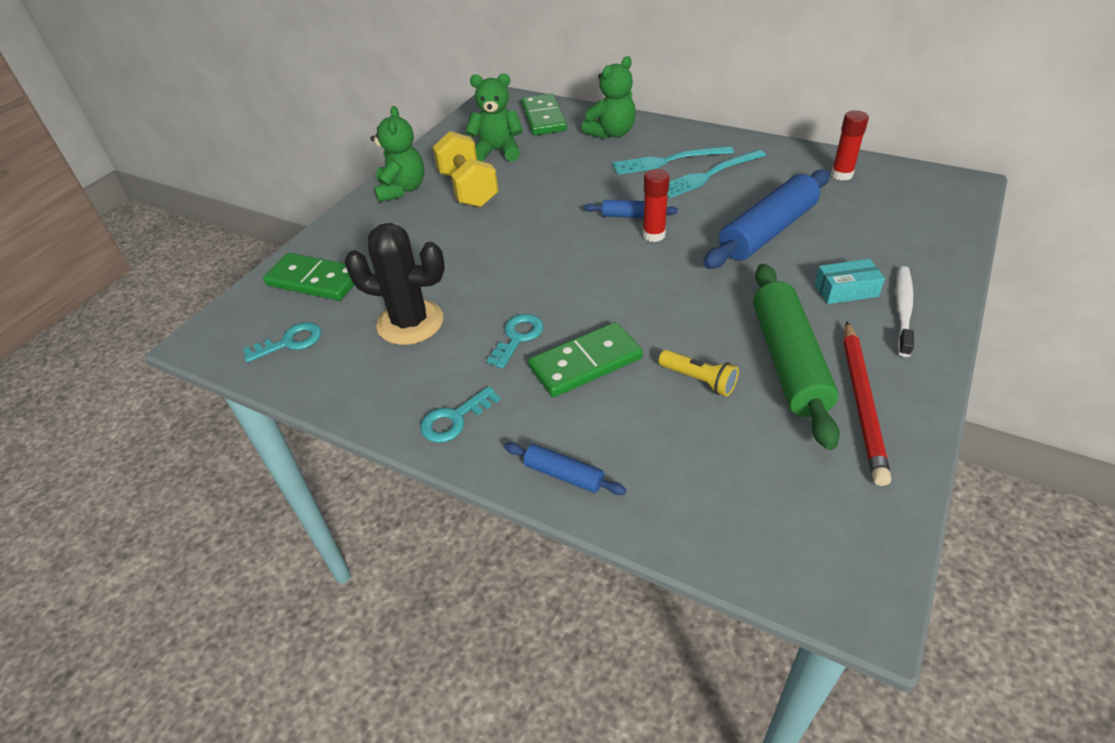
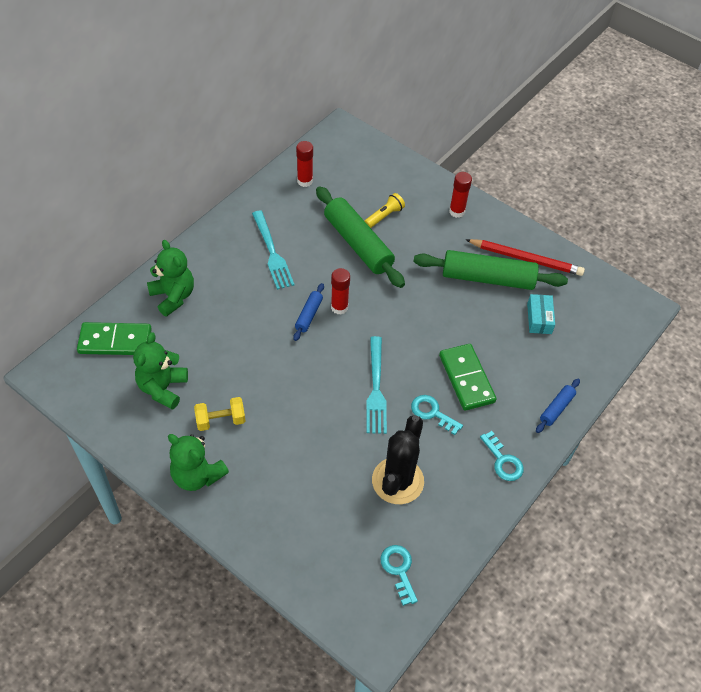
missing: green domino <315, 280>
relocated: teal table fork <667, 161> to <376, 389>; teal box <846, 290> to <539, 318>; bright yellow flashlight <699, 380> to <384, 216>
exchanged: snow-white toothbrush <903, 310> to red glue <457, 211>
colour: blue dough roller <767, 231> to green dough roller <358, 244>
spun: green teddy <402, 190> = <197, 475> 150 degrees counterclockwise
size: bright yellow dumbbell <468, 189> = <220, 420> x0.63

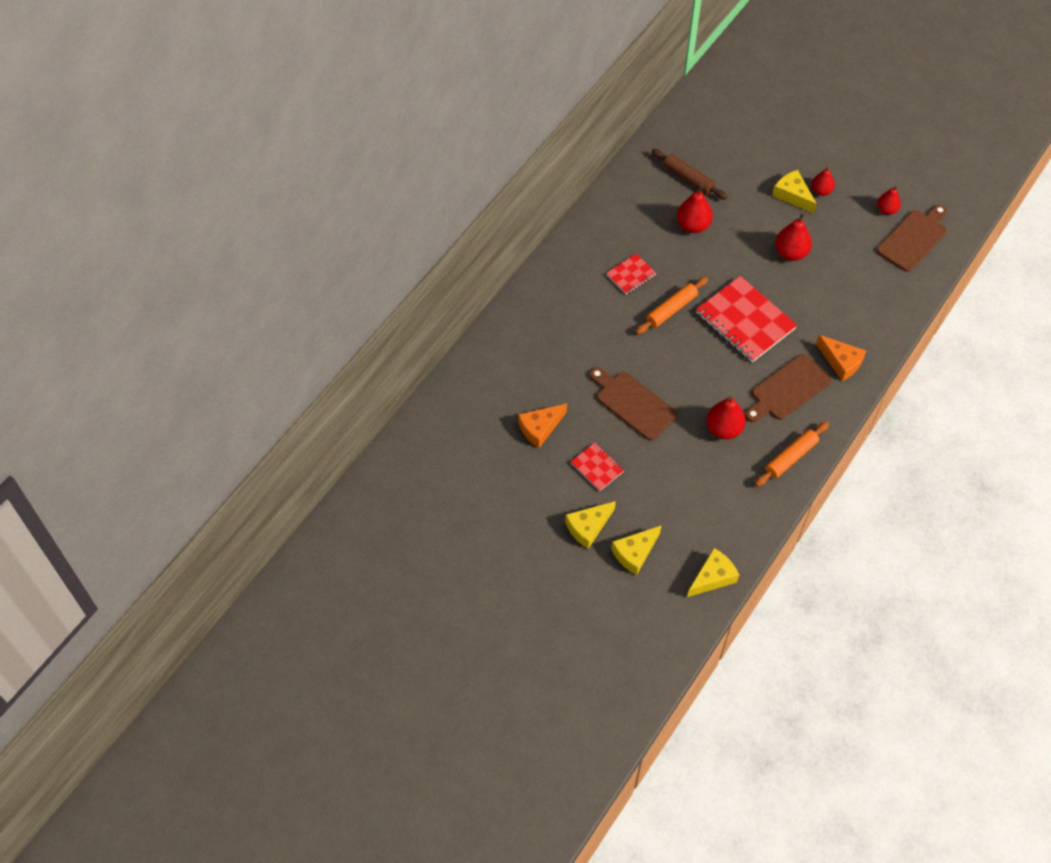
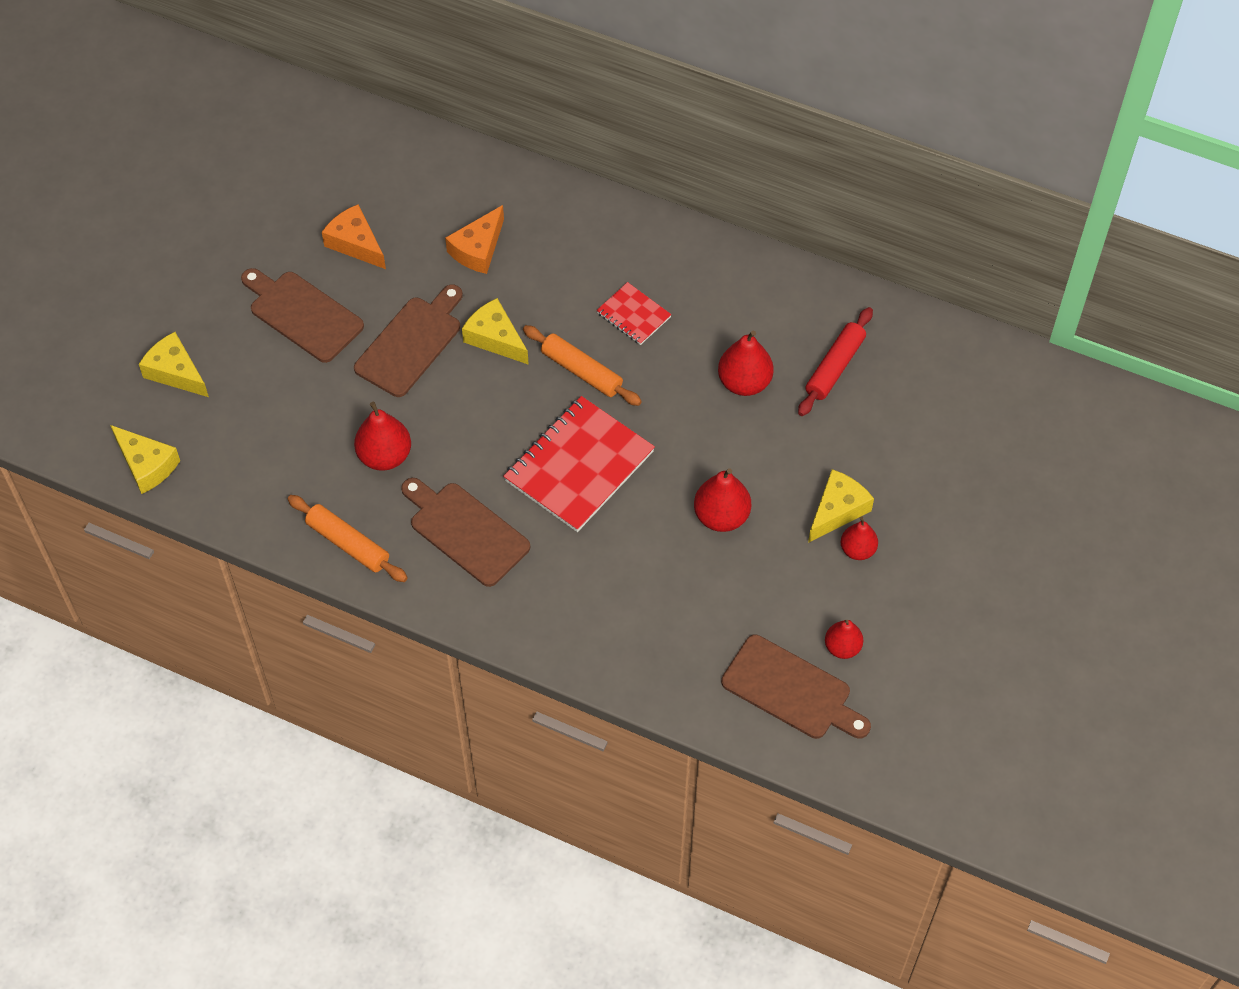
relocated: bright orange cheese <841, 362> to <478, 249>; bright yellow cheese <588, 527> to <495, 338>
exchanged: red notepad <597, 467> to dark brown cutting board <302, 314>
colour: dark brown dough roller <688, 178> to red dough roller <834, 367>

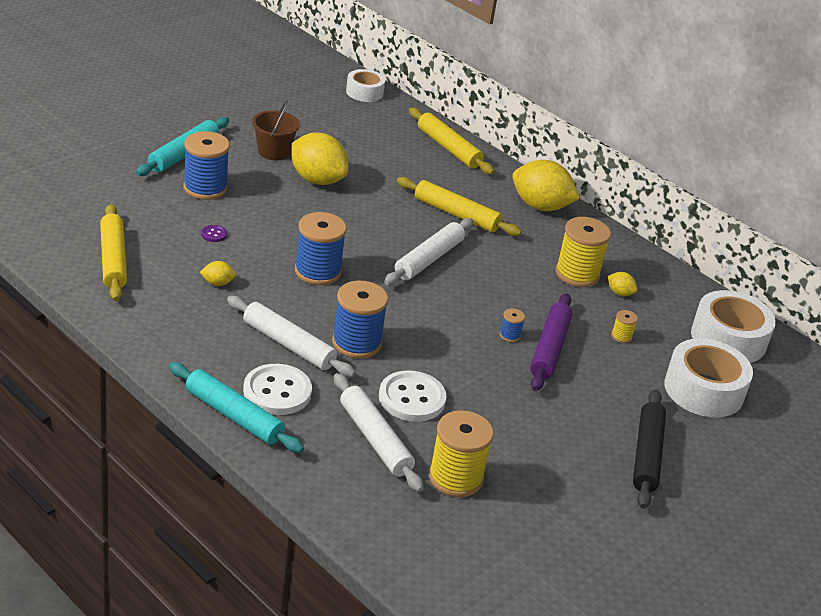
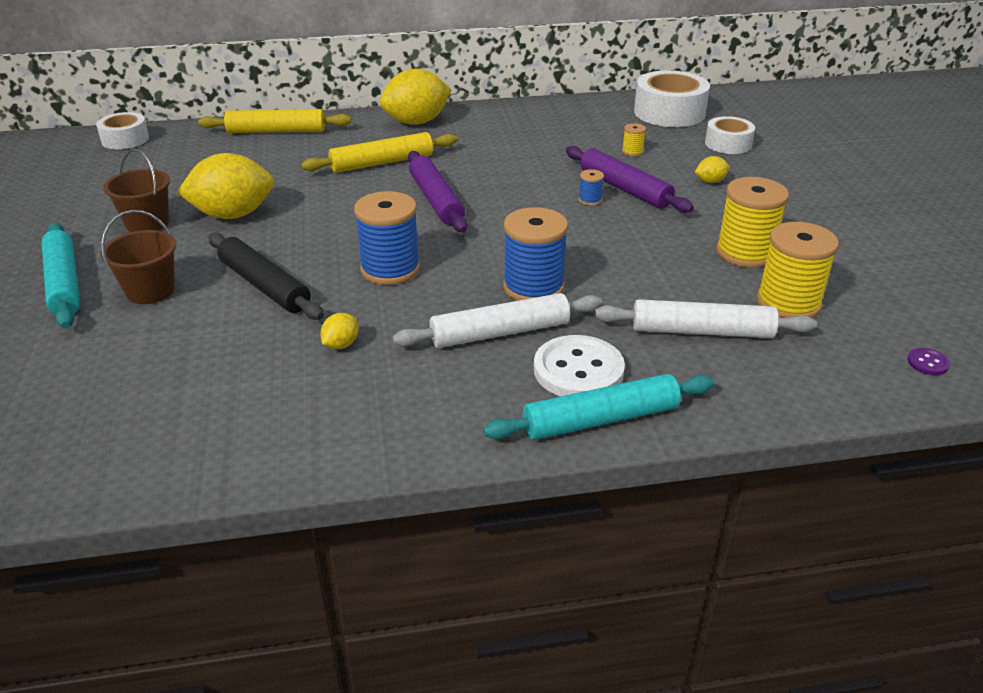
missing: bright yellow dough roller <113, 259>; snow-white shirt button <412, 398>
relocated: bright yellow reel of thread <577, 274> to <745, 253>; purple shirt button <214, 234> to <927, 363>; bright yellow toy lemon <619, 293> to <710, 181>; jet-black dough roller <646, 455> to <264, 286>
exchanged: blue reel of thread <205, 188> to dark brown bucket <150, 291>
colour: snow-white dough roller <428, 259> to purple dough roller <436, 200>
size: snow-white roll of tape <703, 390> = <728, 144> x0.60

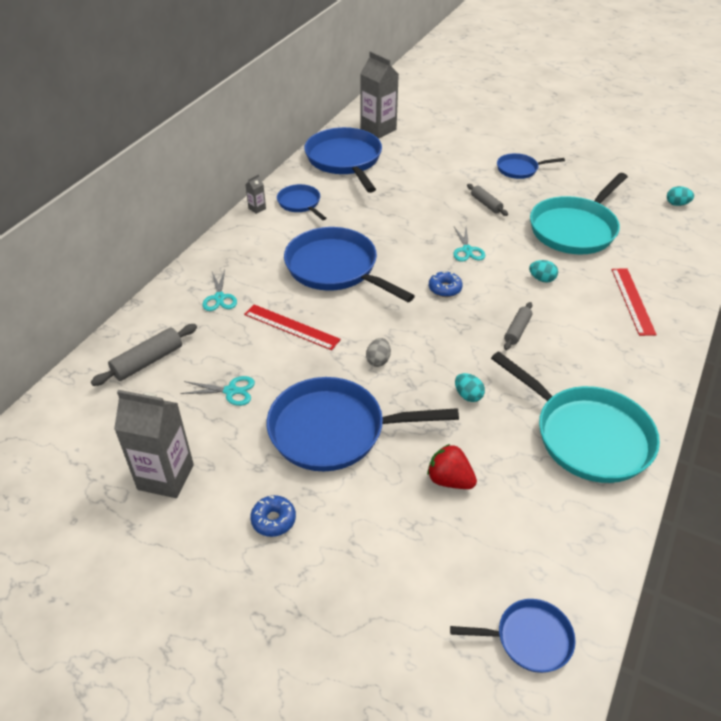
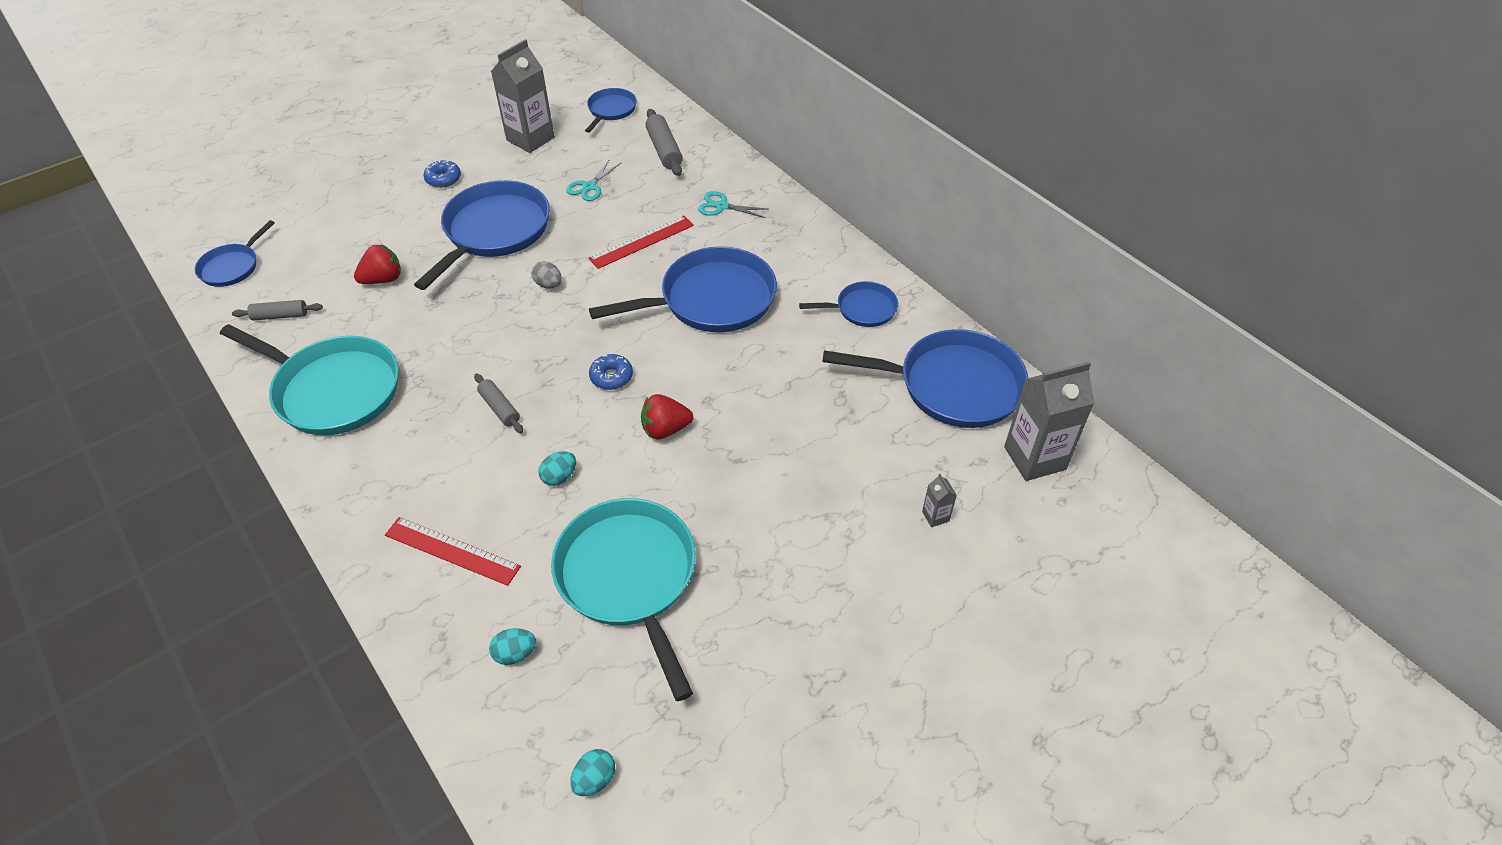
relocated: blue pan <519, 169> to <611, 110>; ash-grey carton <257, 208> to <935, 516>; ash-grey dough roller <486, 204> to <280, 316>; teal egg shape <468, 395> to <515, 654>
exchanged: teal scissors <467, 250> to red strawberry <665, 429>
spun: teal pan <587, 436> = <333, 390> 135 degrees counterclockwise

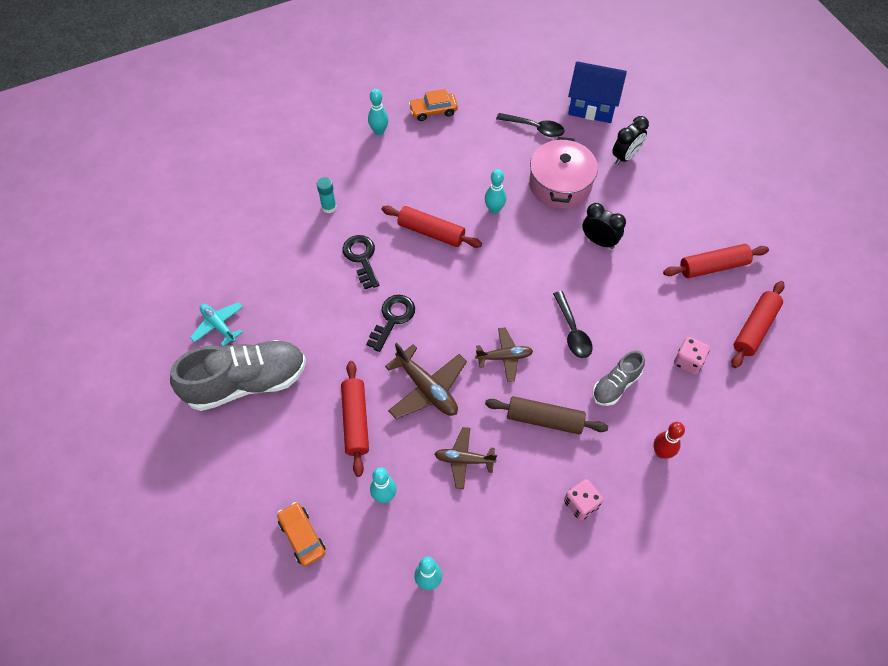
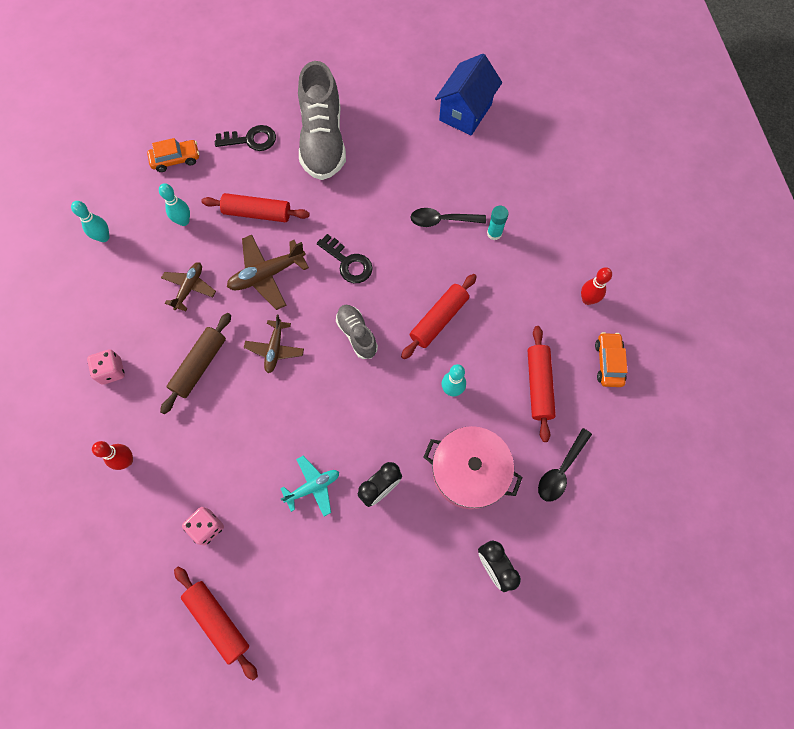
relocated: blue house <592, 106> to <465, 112>; jet-black door key <361, 258> to <251, 140>; red dough roller <713, 266> to <538, 385>; jet-black tablespoon <572, 331> to <442, 220>; teal aeroplane <219, 325> to <313, 487>; ash-grey shoe <616, 385> to <357, 334>
colour: teal skittle <379, 131> to red skittle <587, 299>

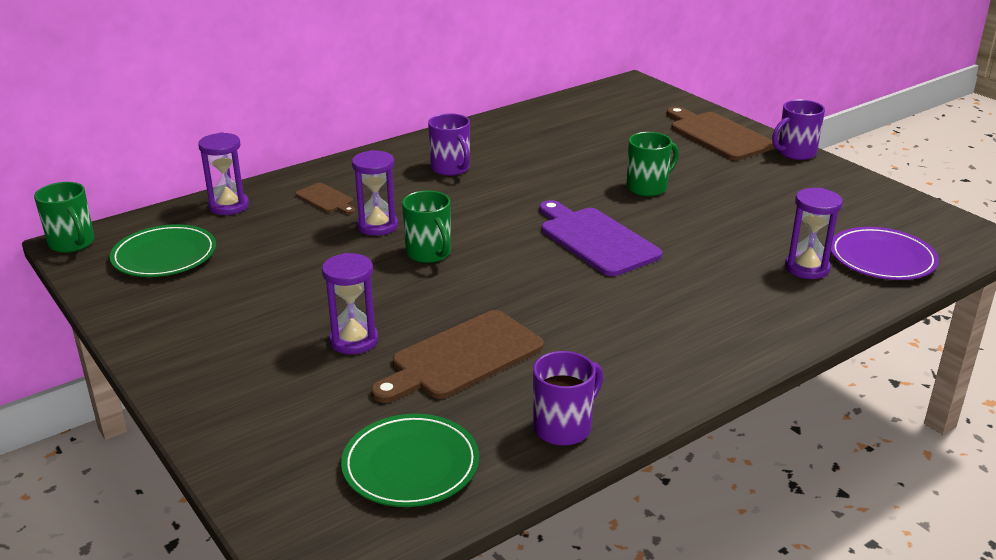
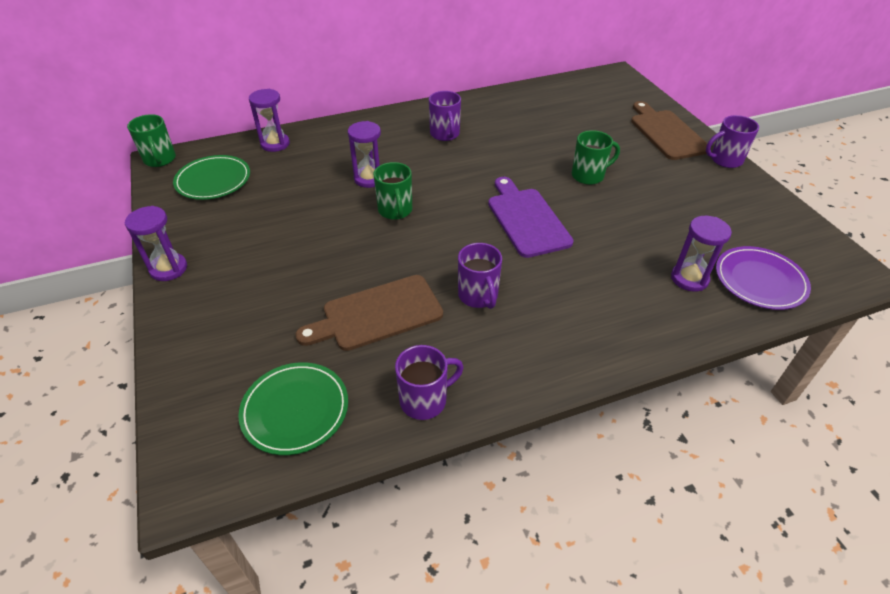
missing: dark brown cutting board <326, 199>
appeared: purple mug <478, 296>
relocated: purple hourglass <354, 341> to <168, 269>

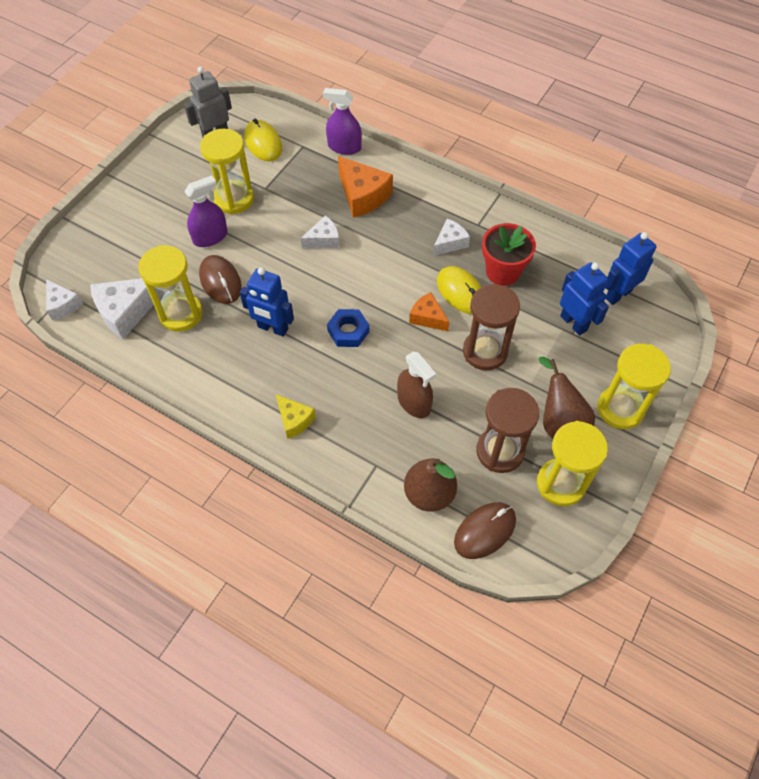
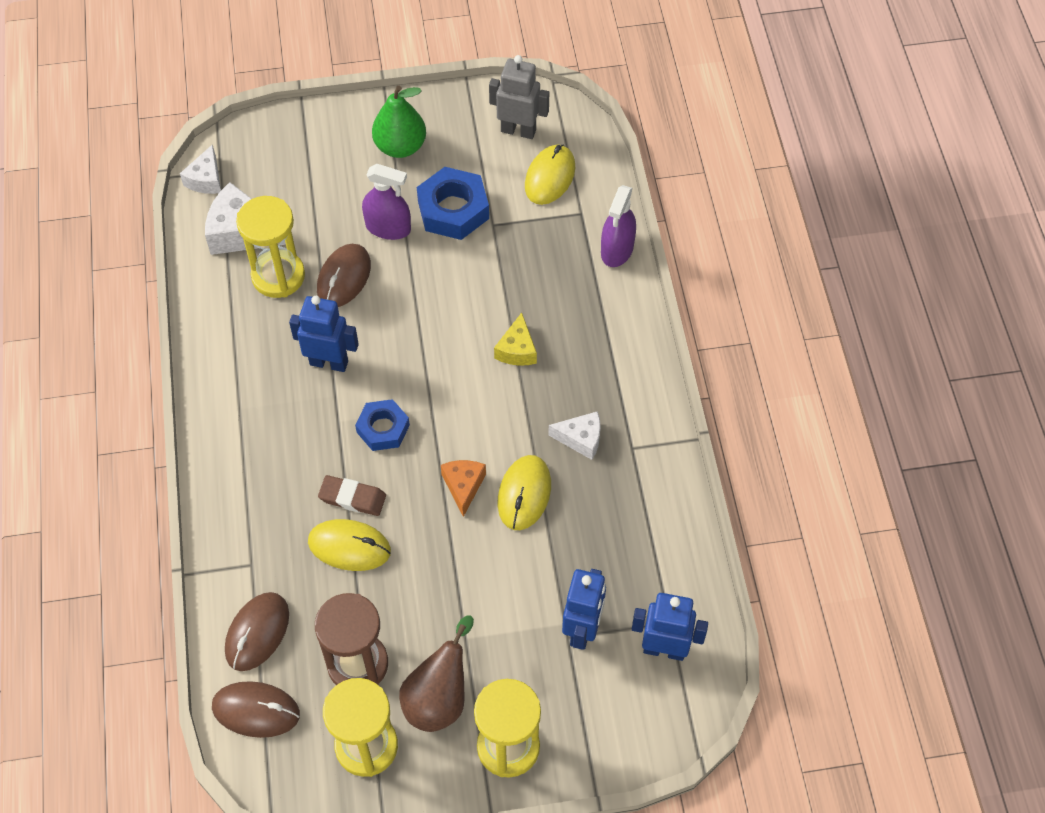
missing: bright orange cheese <363, 195>; snow-white cheese <323, 240>; red flower pot <502, 272>; dark brown hourglass <485, 351>
appeared: green pear fruit <400, 146>; dark brown eraser <352, 498>
relocated: bright yellow cheese <294, 420> to <517, 350>
exchanged: bright yellow hourglass <234, 199> to blue hexagon nut <453, 210>; dark brown spray cleaner <414, 402> to bright yellow computer mouse <349, 547>; dark brown pear fruit <429, 494> to dark brown computer mouse <257, 632>
spun: purple spray cleaner <344, 147> = <617, 249> 135 degrees counterclockwise; blue robot figure <272, 328> = <329, 362> 120 degrees clockwise

